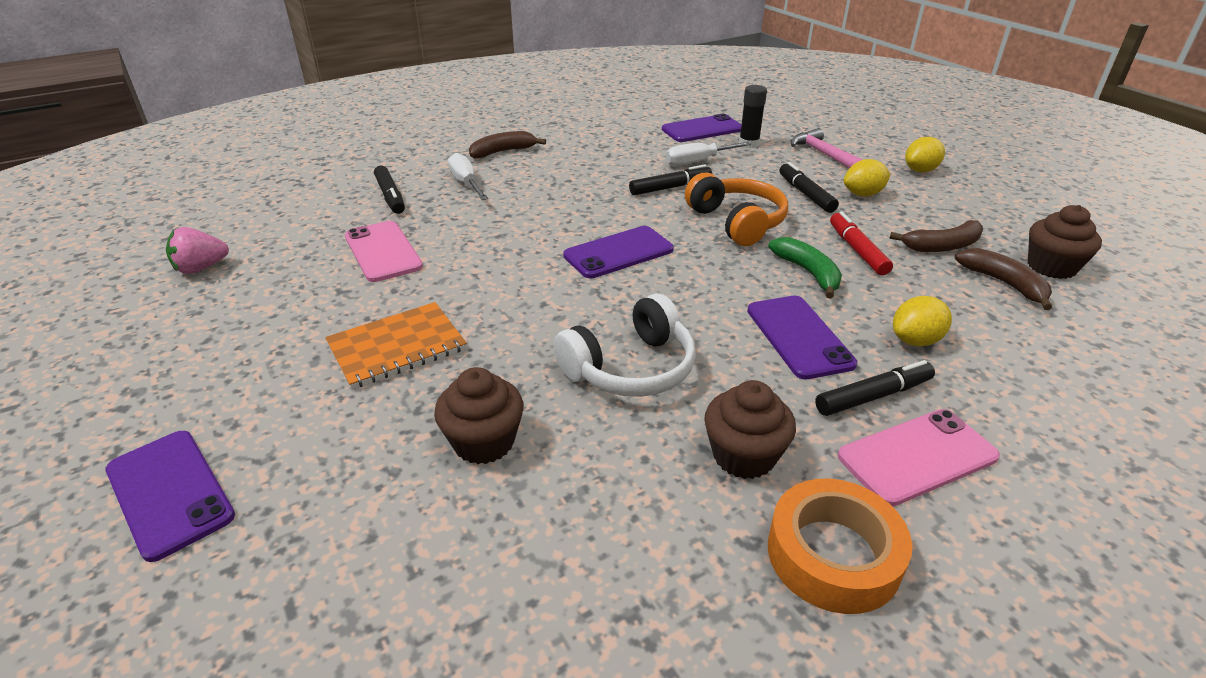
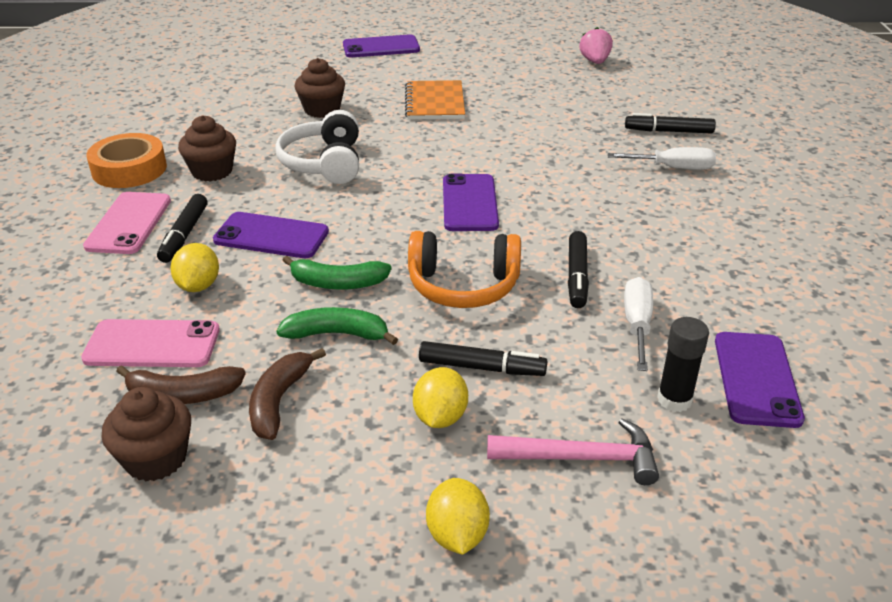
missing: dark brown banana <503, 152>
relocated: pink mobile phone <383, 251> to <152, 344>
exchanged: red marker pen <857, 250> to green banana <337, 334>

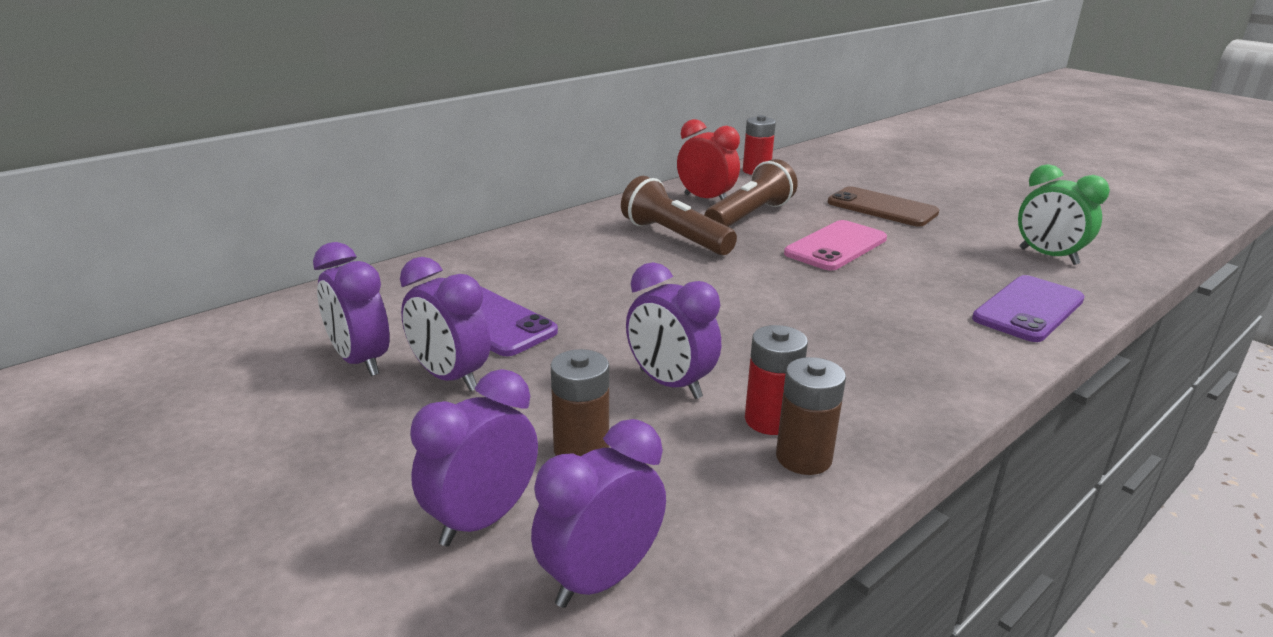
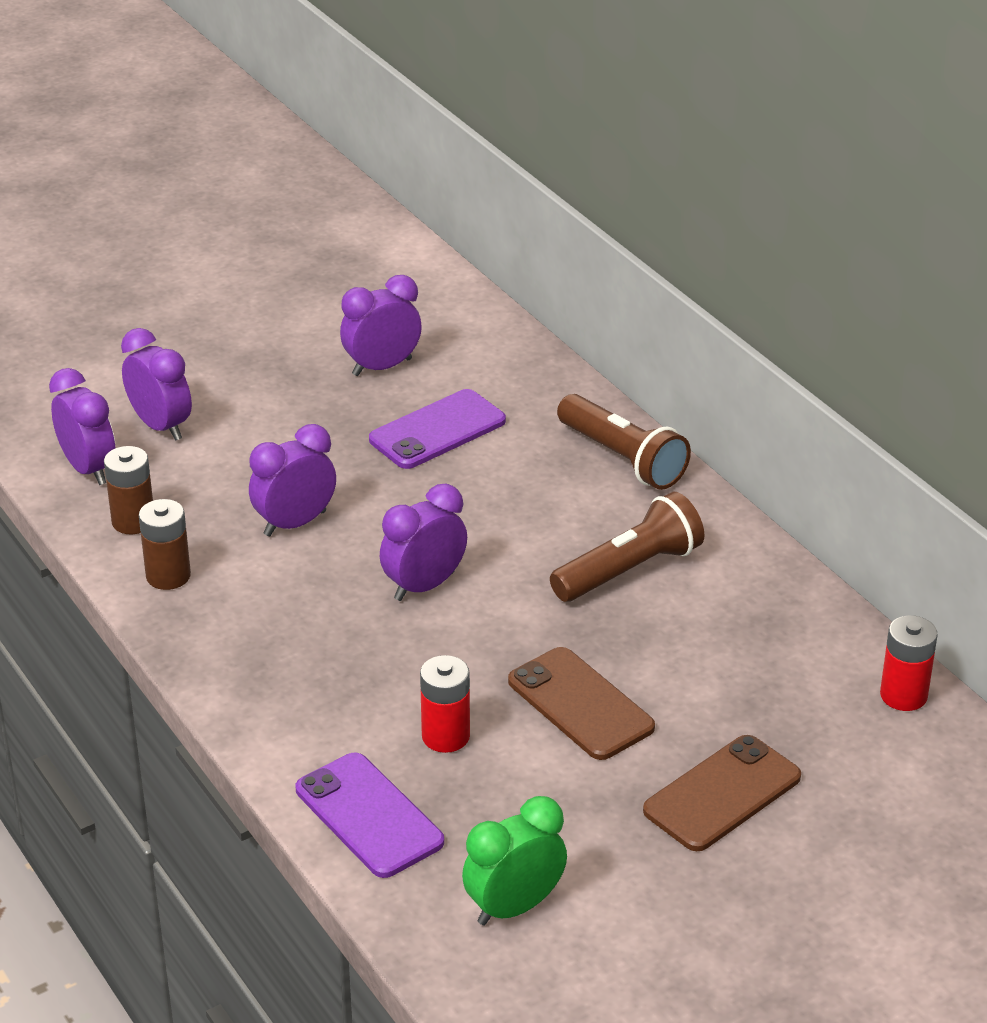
missing: red alarm clock <706, 199>
relocated: dark brown flashlight <749, 216> to <622, 458>; purple alarm clock <450, 377> to <424, 586>; red AA battery <770, 420> to <445, 736>; dark brown AA battery <581, 449> to <133, 521>
colour: pink mobile phone <836, 246> to dark brown mobile phone <580, 704>

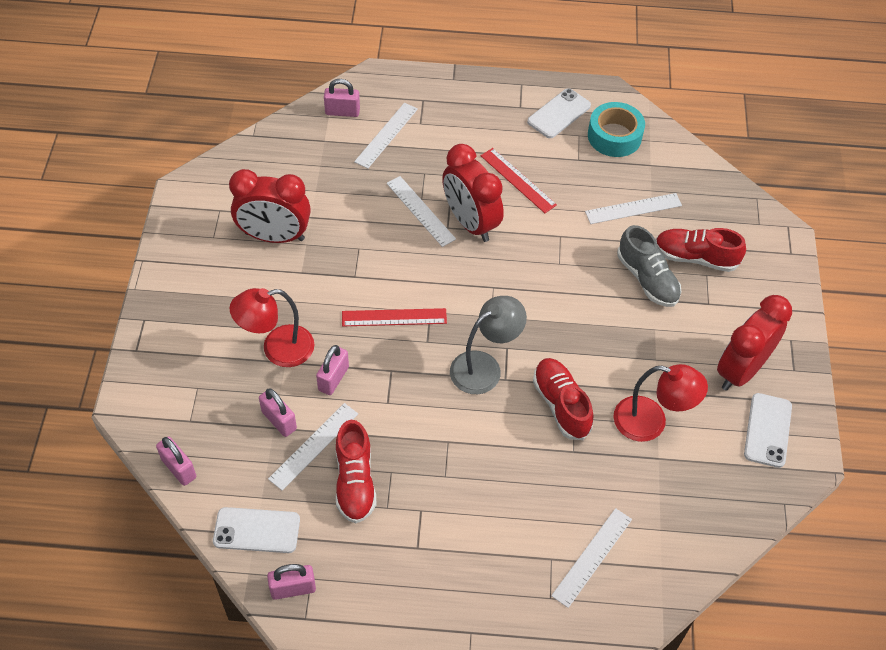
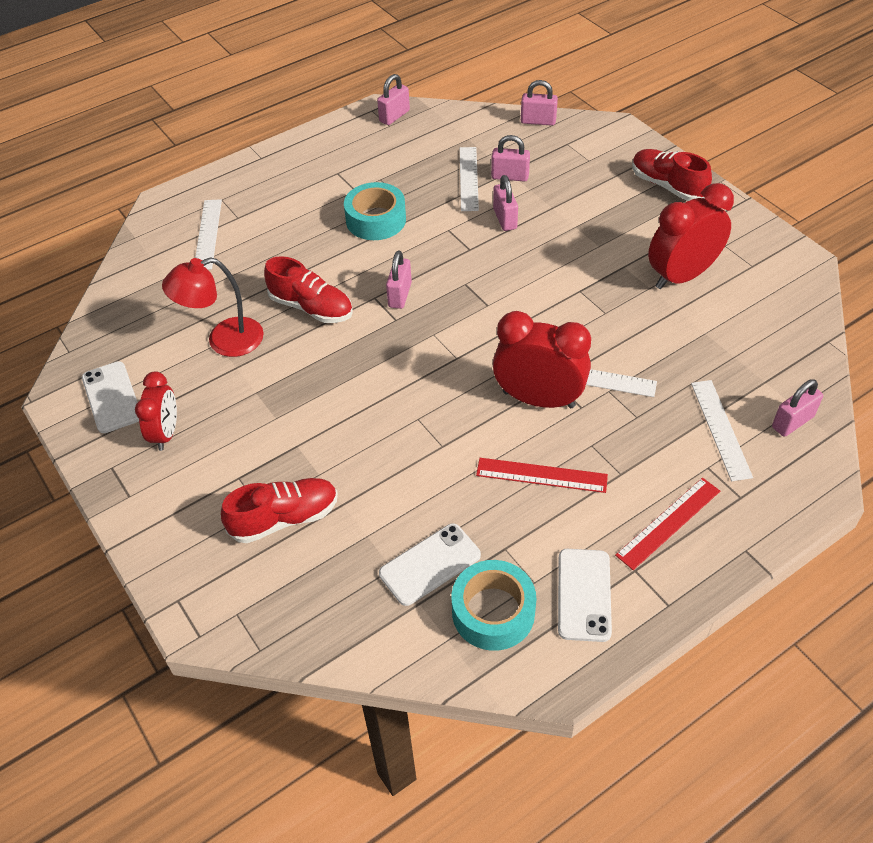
missing: snow-white straightedge <633, 209>; ash-grey shoe <647, 279>; red lamp <277, 349>
appeared: teal roll of tape <376, 220>
relocated: red straightedge <394, 317> to <669, 523>; red shoe <355, 481> to <667, 186>; snow-white mobile phone <256, 530> to <430, 564>
exchanged: ash-grey lamp <484, 367> to pink small lock <400, 295>
size: red alarm clock <741, 370> = <166, 433> x0.62

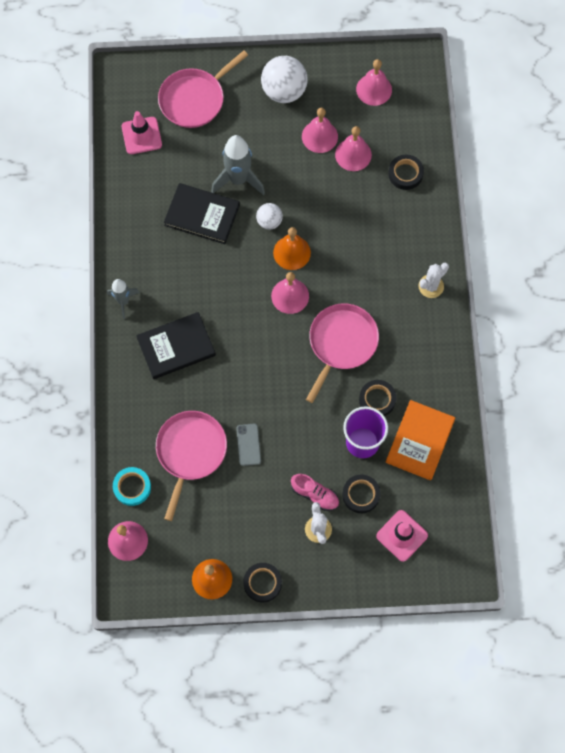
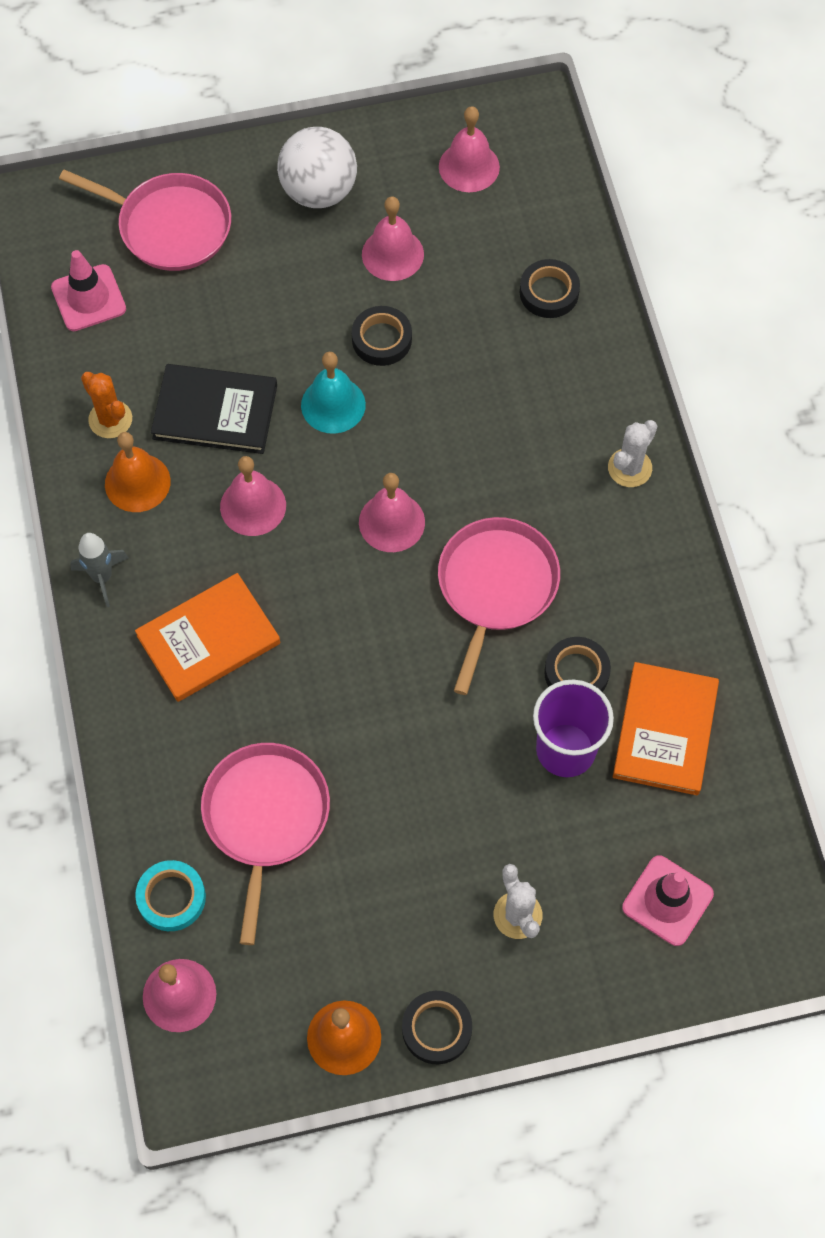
missing: ash-grey toy rocket <238, 179>; ash-grey mobile phone <248, 444>; pink shoe <315, 494>
appeared: bright orange cactus <110, 419>
relocated: pink school bell <353, 154> to <253, 506>; bright orange school bell <292, 252> to <137, 482>; jet-black roll of tape <361, 495> to <381, 339>
exchanged: snow-white ball <269, 221> to teal school bell <333, 405>
colour: jet-black book <176, 347> to bright orange book <208, 640>
spun: pink pan <194, 99> = <169, 226> 105 degrees counterclockwise

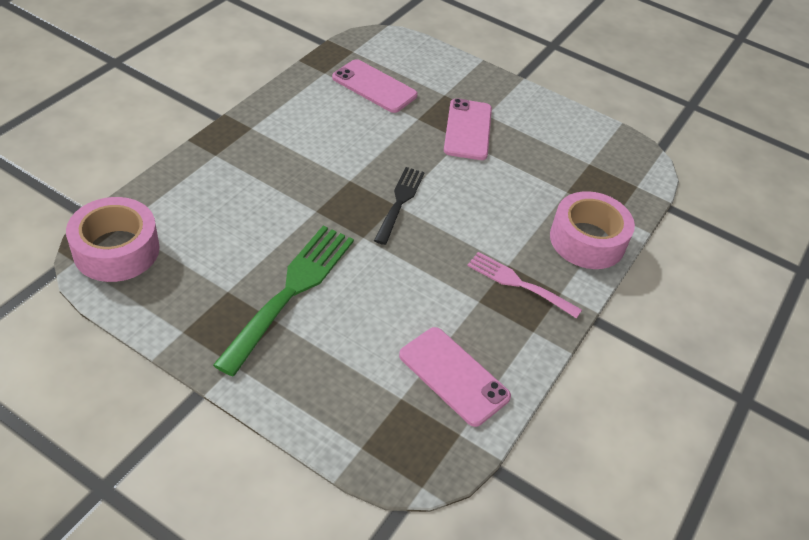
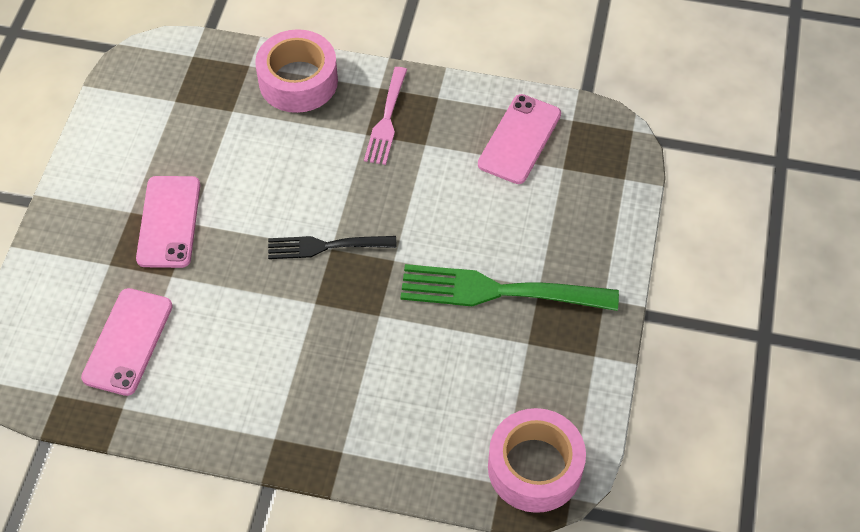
spun: pink mobile phone <467, 129> = <169, 222> 75 degrees counterclockwise

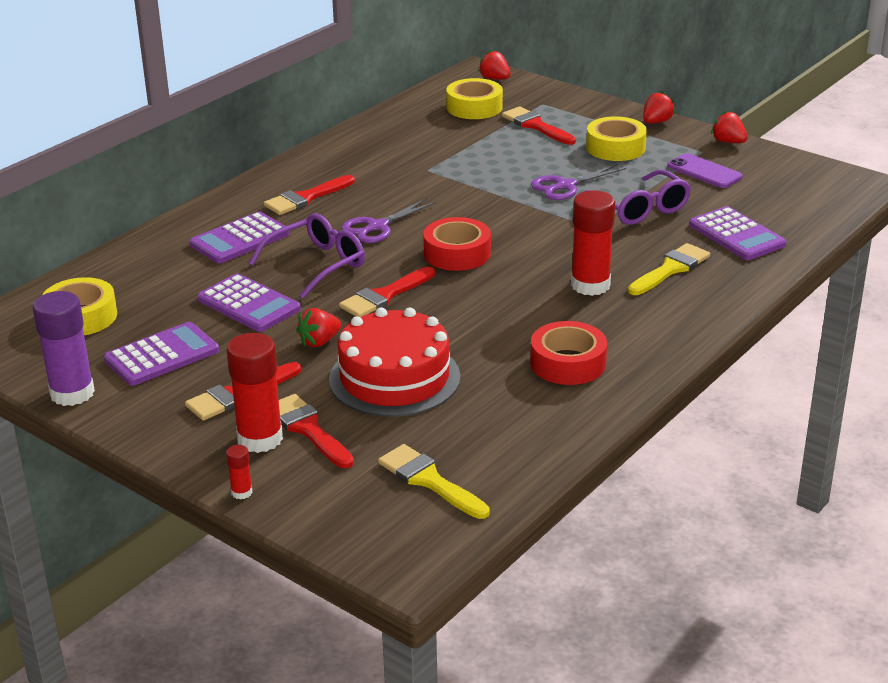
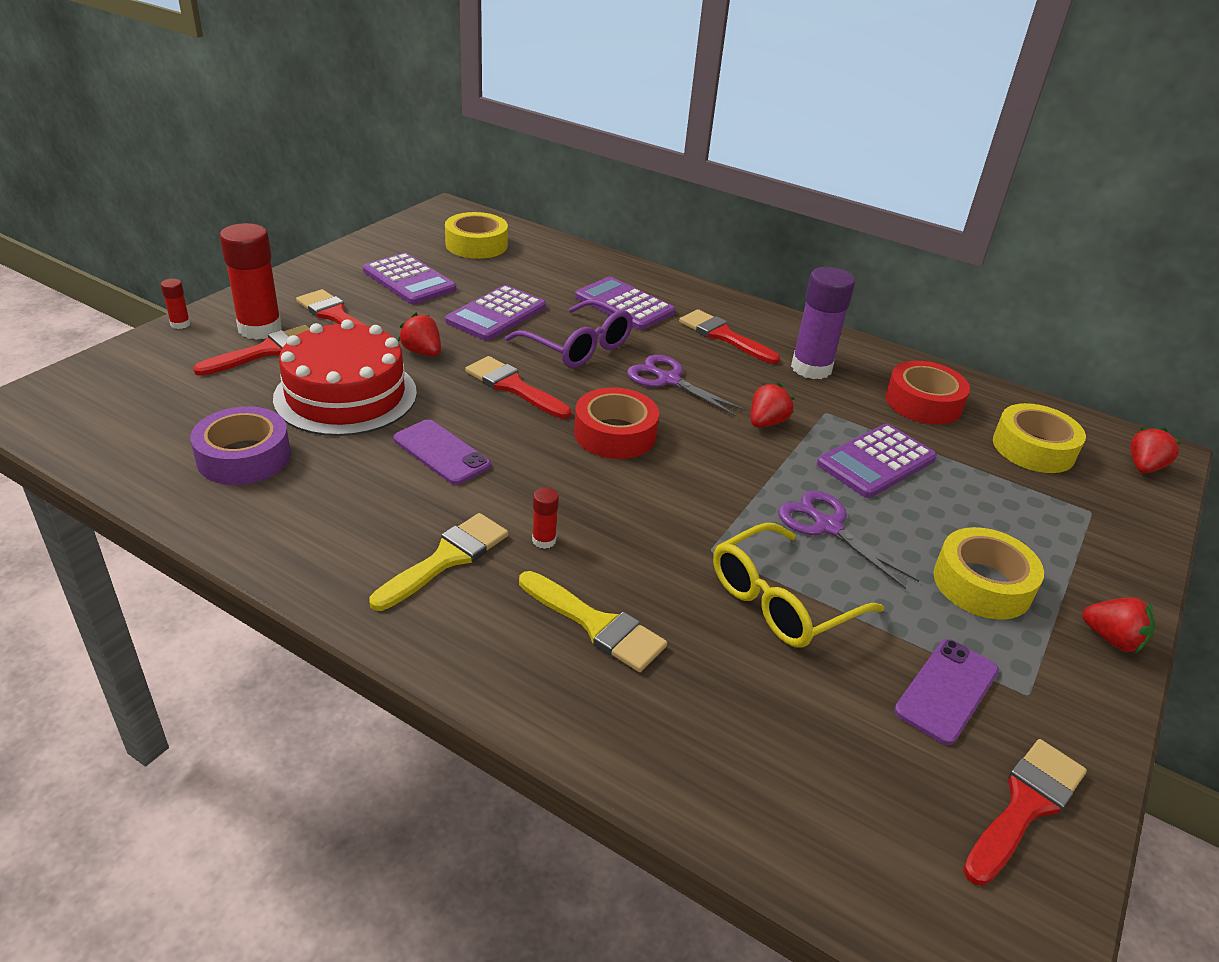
appeared: purple roll of tape <244, 457>; purple mobile phone <441, 452>
relocated: red paint brush <536, 126> to <1025, 806>; red strawberry <728, 142> to <766, 423>; purple adding machine <736, 235> to <876, 462>; purple glue <72, 393> to <811, 368>; red roll of tape <568, 363> to <923, 403>; bright yellow paint brush <429, 481> to <446, 559>
colour: purple glasses <639, 208> to bright yellow glasses <782, 600>
size: red glue <590, 285> = <544, 540> x0.44

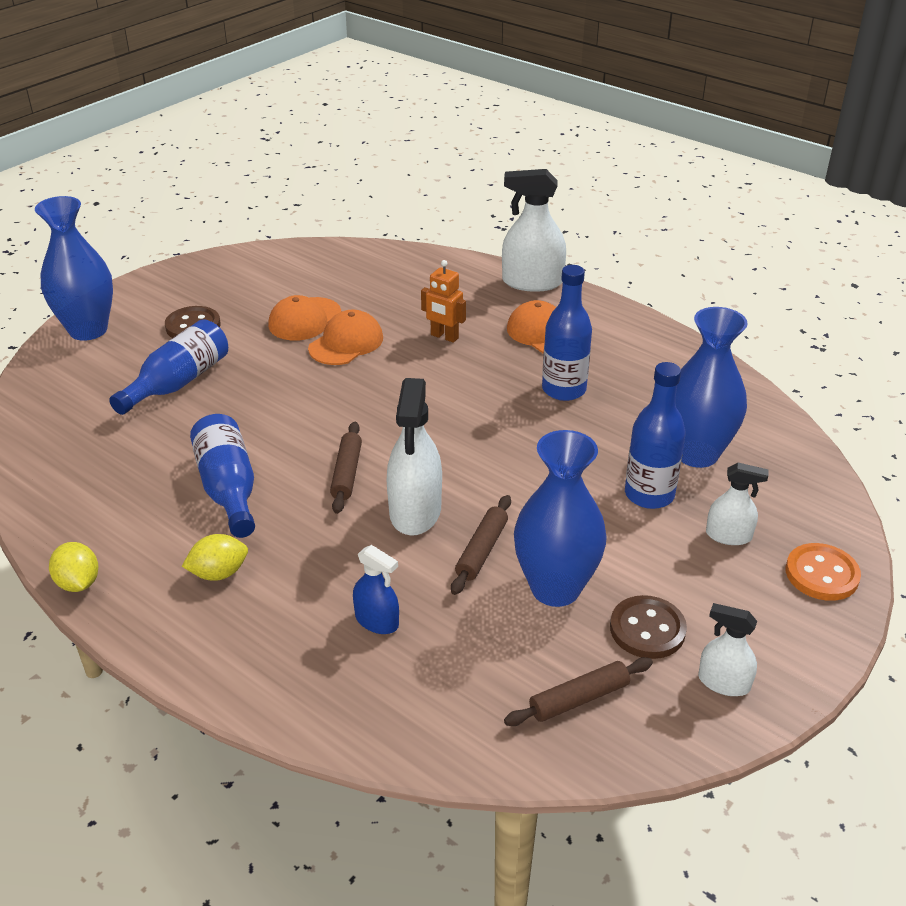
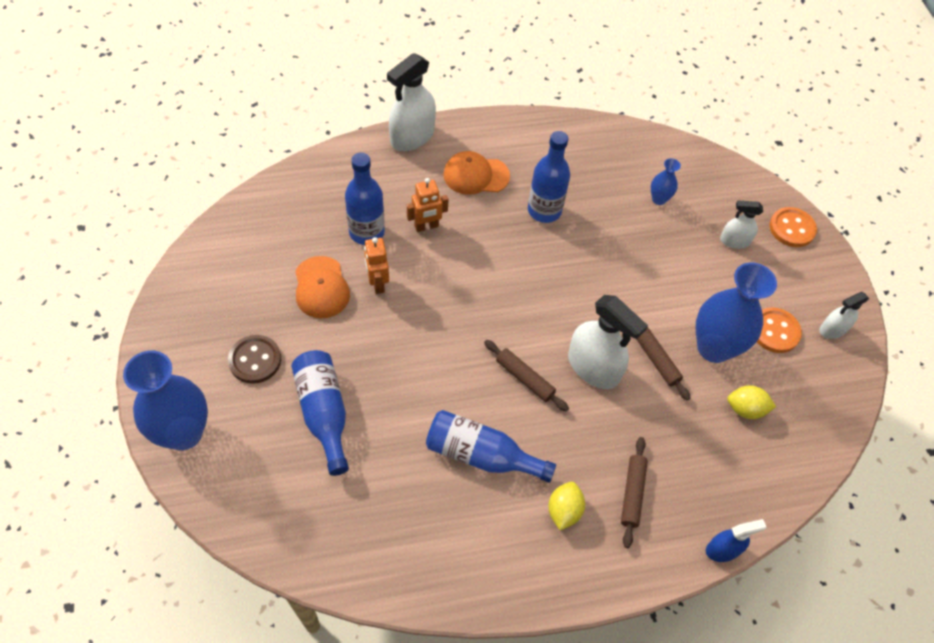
relocated: blue flask <649, 495> to <366, 232>; bright yellow toy lemon <78, 583> to <745, 409>; blue spray cleaner <377, 621> to <722, 549>; dark brown dough roller <579, 699> to <632, 493>
exchanged: bright orange baseball cap <346, 343> to bright orange robot figure <377, 283>
colour: dark brown shirt button <647, 629> to bright orange shirt button <774, 331>
spun: snow-white spray cleaner <728, 535> = <734, 241> 135 degrees counterclockwise
size: blue vase <696, 454> = <659, 199> x0.47

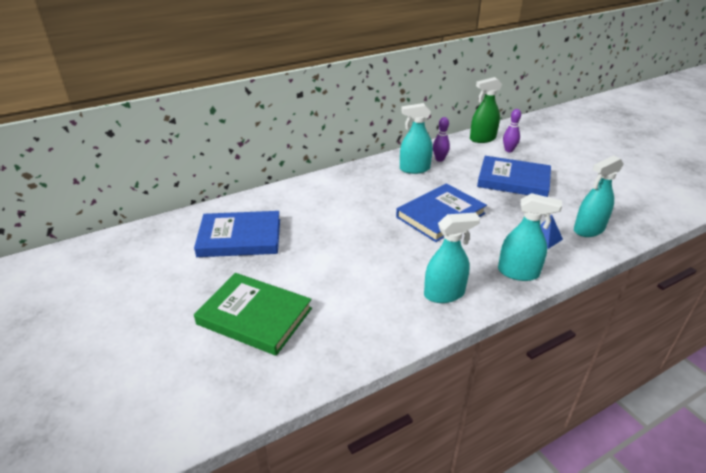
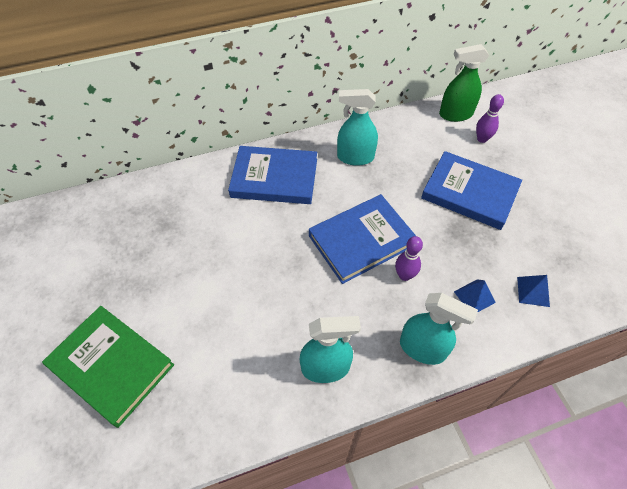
relocated: purple skittle <439, 159> to <404, 275>; blue book <240, 237> to <274, 178>
exchanged: teal spray cleaner <588, 230> to blue pyramid <533, 291>

